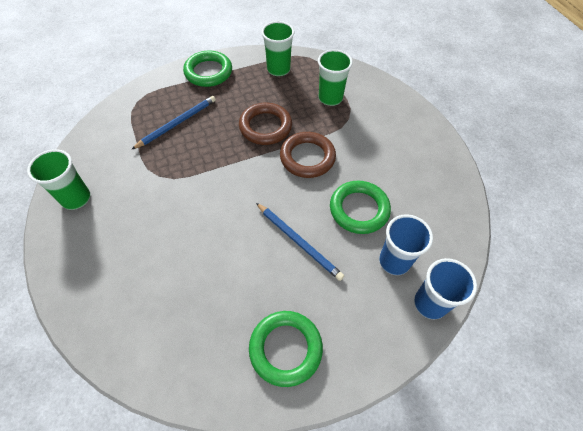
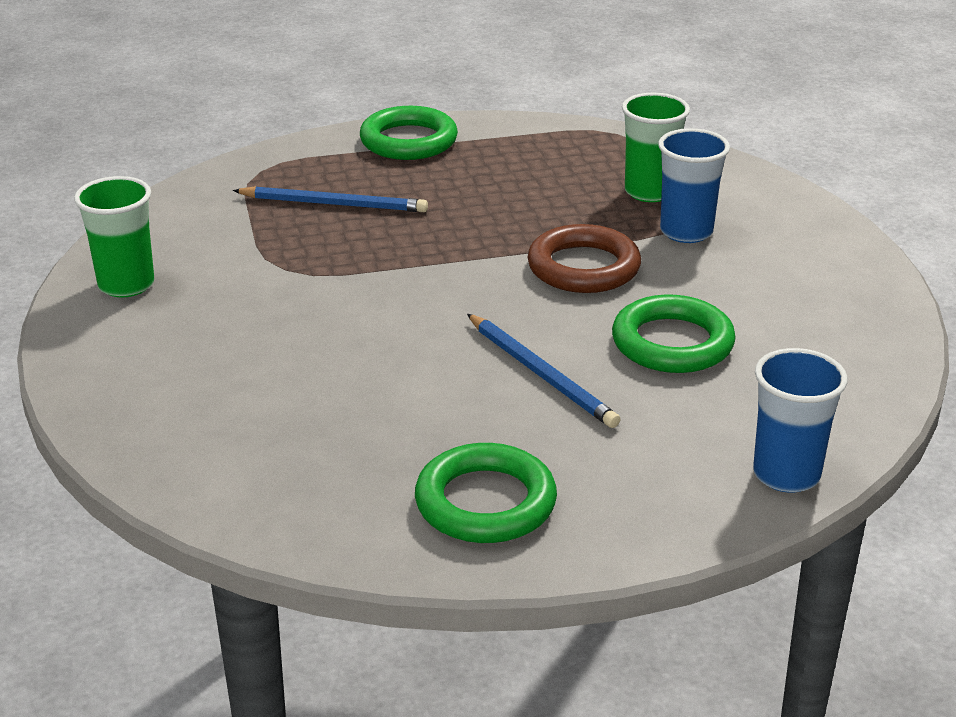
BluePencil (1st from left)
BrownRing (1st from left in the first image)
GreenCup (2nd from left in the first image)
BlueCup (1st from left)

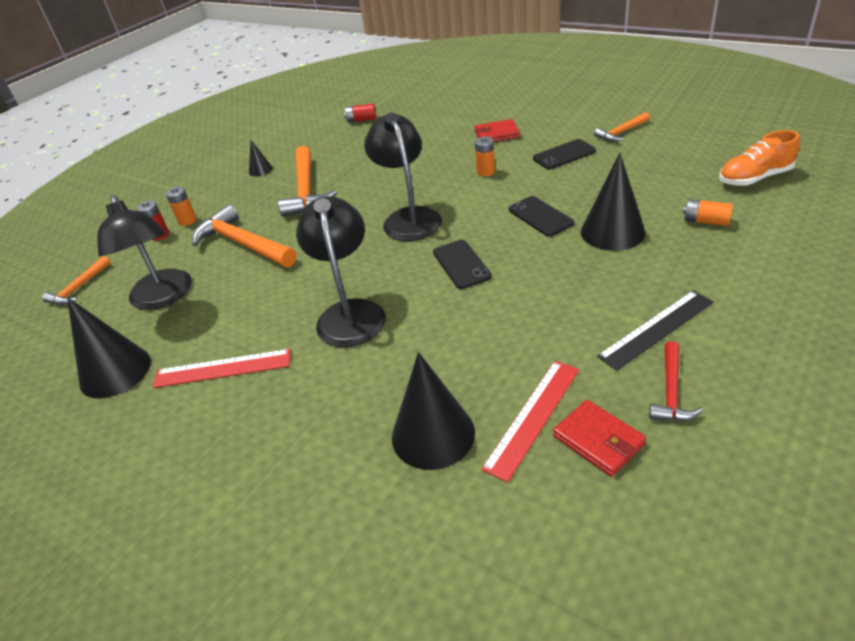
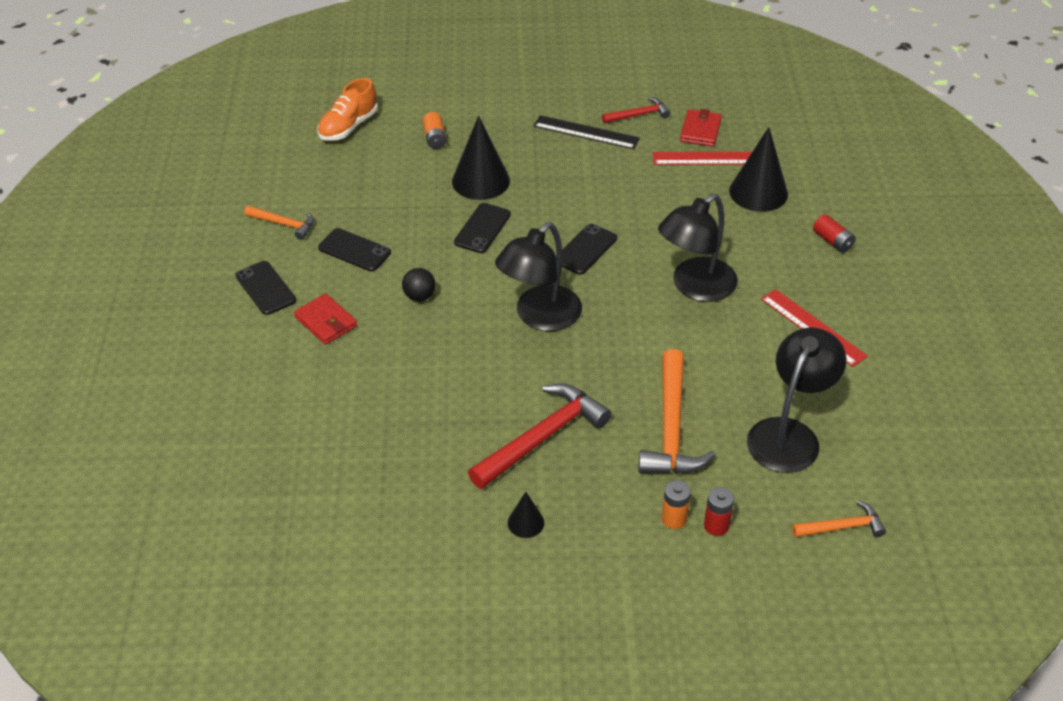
BlackCone (1st from left in the first image)
RedHammer (1st from left)
RedBattery (2nd from left)
BlackBall
OrangeShoe
BlackPhone (1st from left)

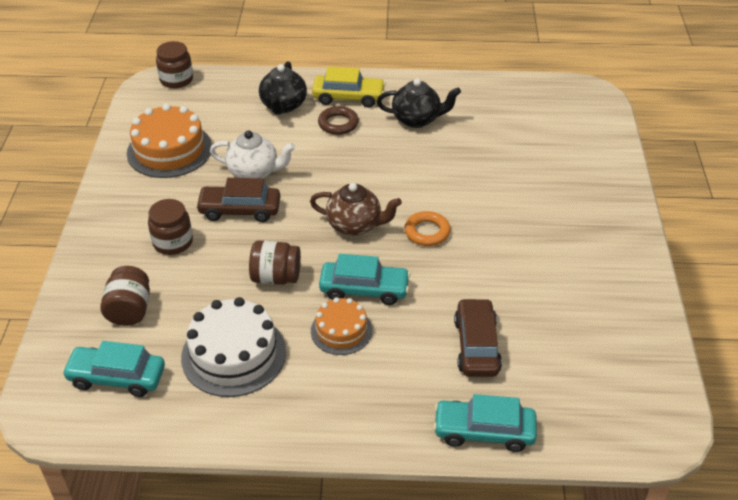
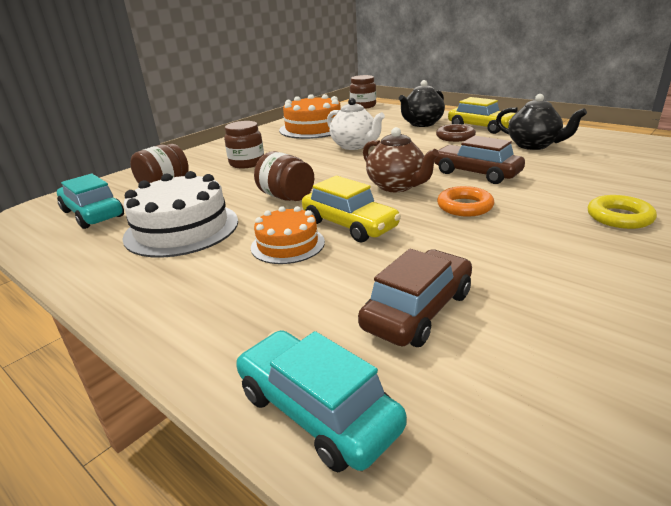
BrownCar (2nd from left)
YellowCar (1st from left)
YellowRing

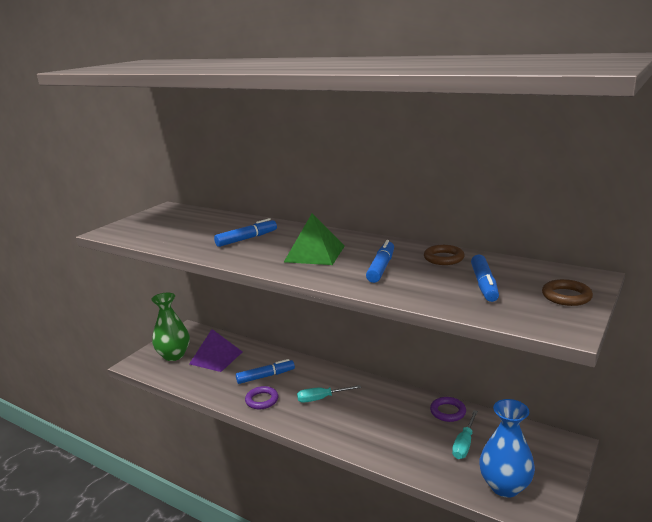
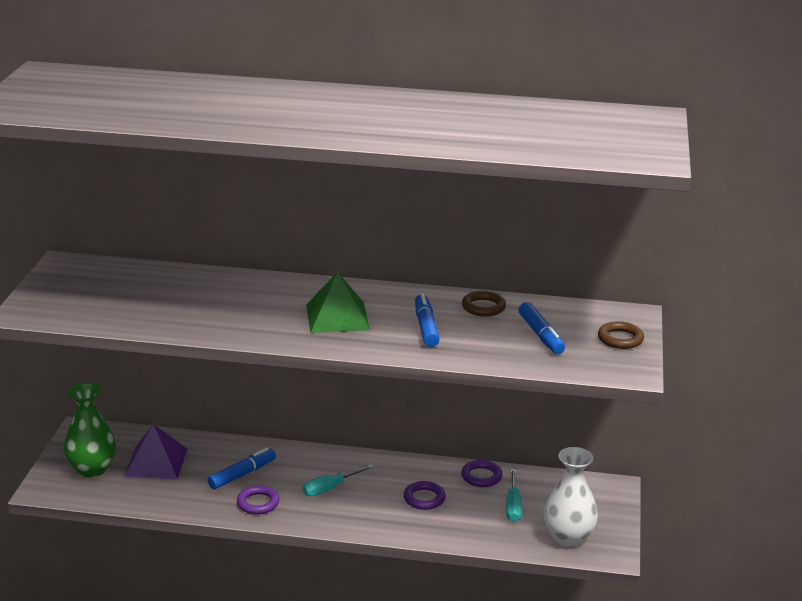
BlueMarker (1st from left in the first image)
WhiteVase
PurpleRing (2nd from left)

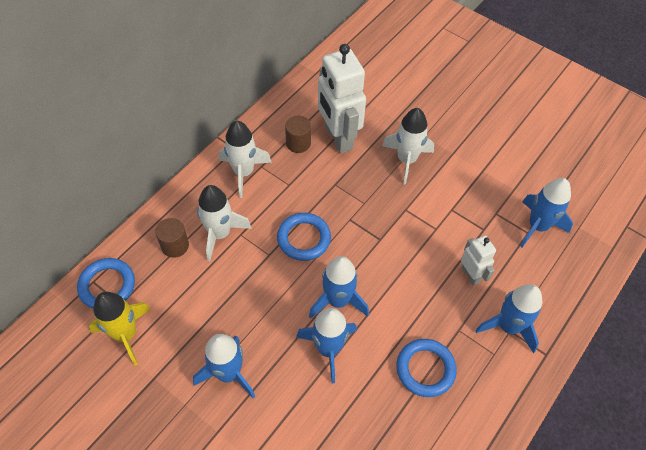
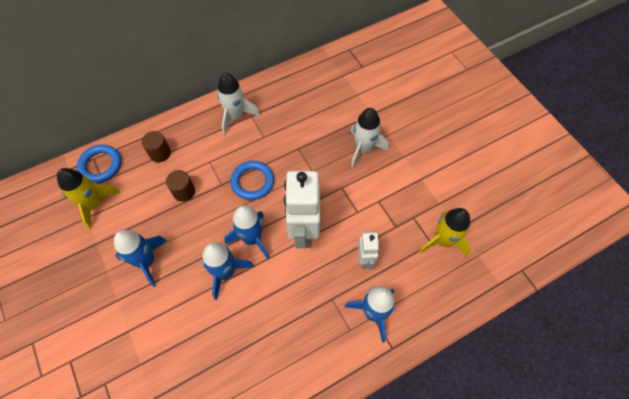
WhiteRocket (1st from left in the first image)
BrownCylinder (2nd from left)
WhiteRobot (1st from left)
BlueRing (3rd from left in the first image)
YellowRocket (2nd from left)

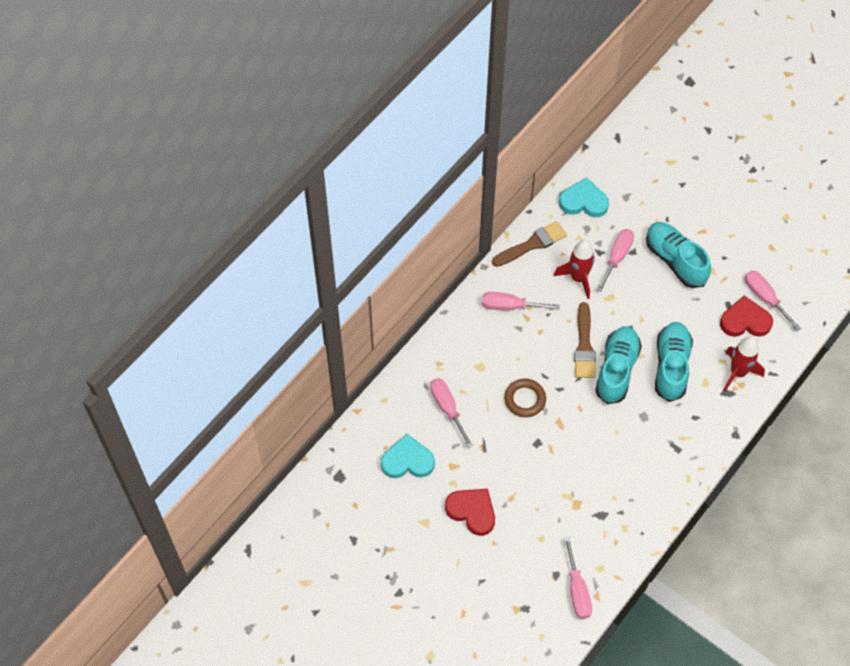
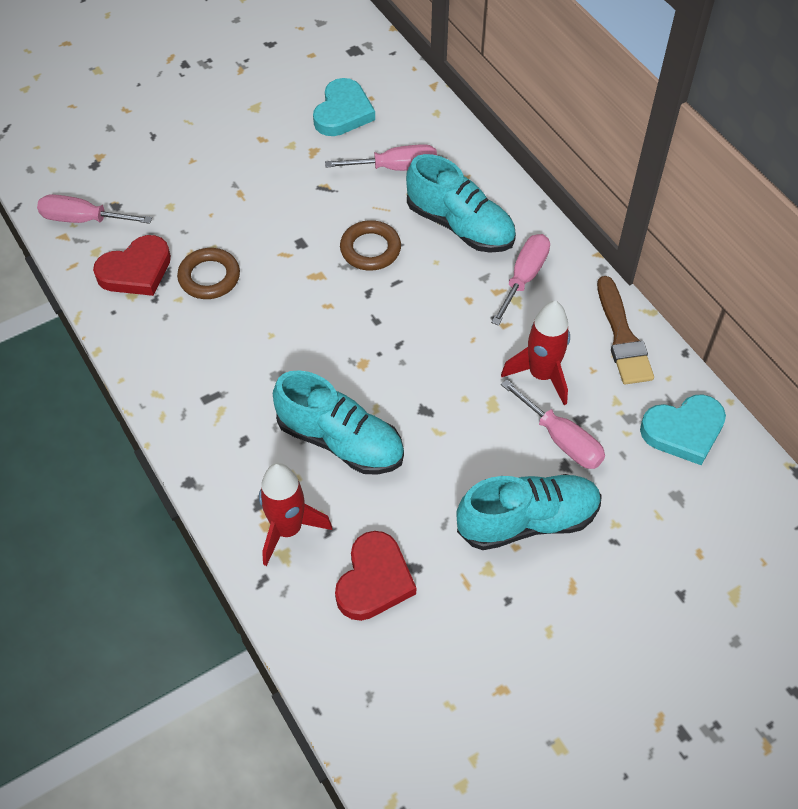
RedHeart (1st from left)
TurquoiseHeart (2nd from left)
BrownBrush (2nd from left in the first image)
TurquoiseShoe (2nd from left)
PinkScrewdriver (5th from left in the first image)
BrownRing (1st from left)

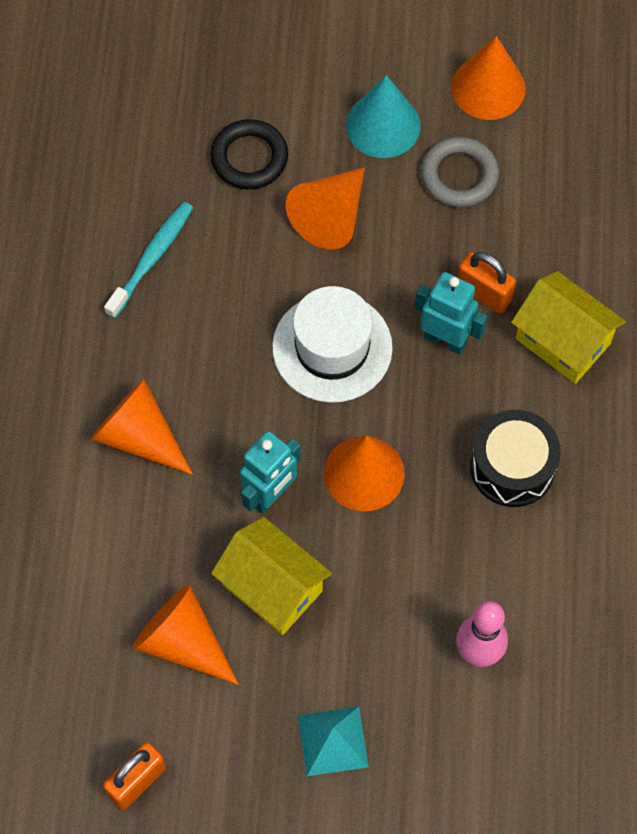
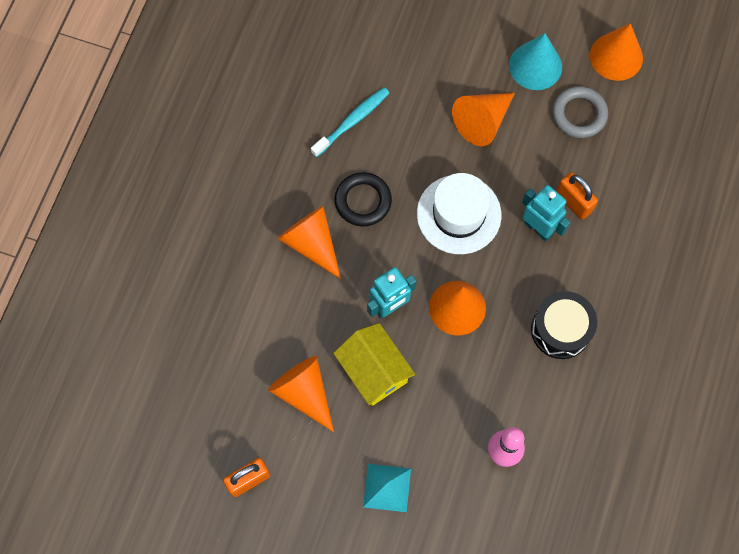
BlackRing
YellowHouse (2nd from left in the first image)

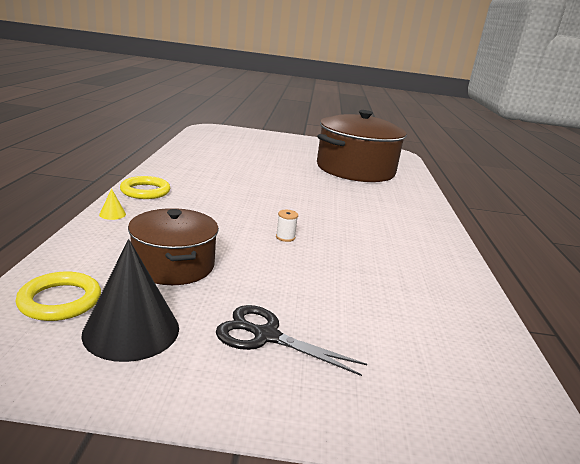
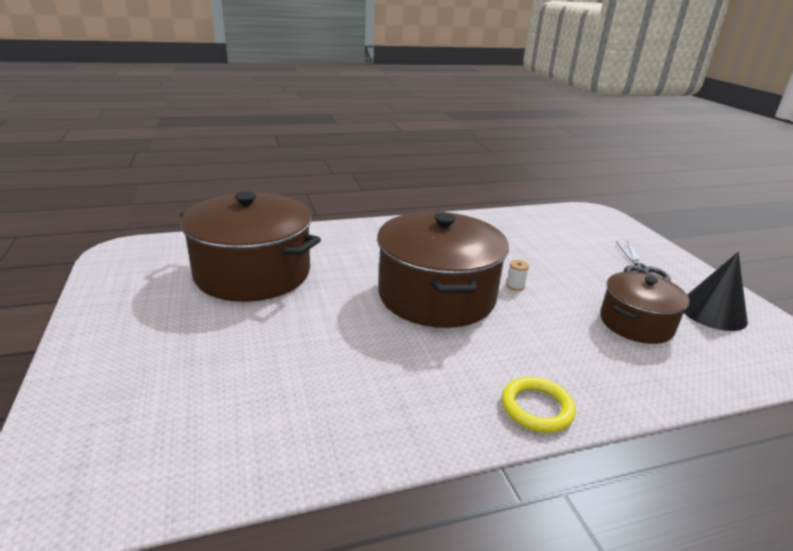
YellowRing (1st from left in the first image)
YellowCone
BrownPot (2nd from left)

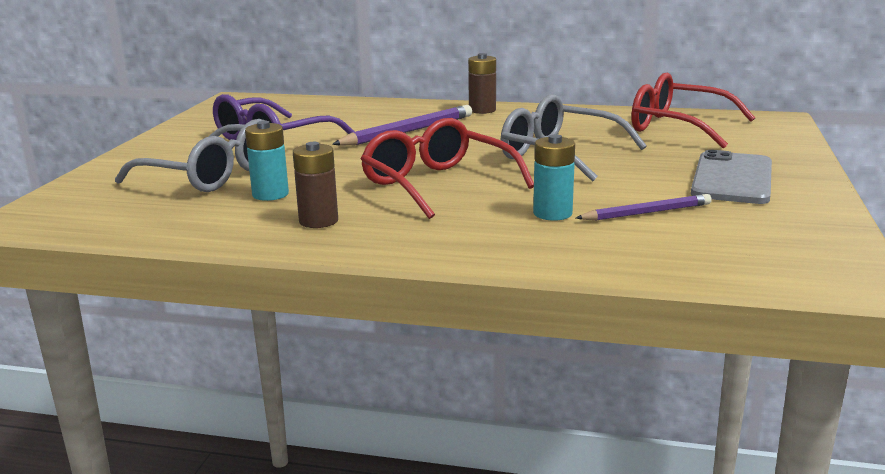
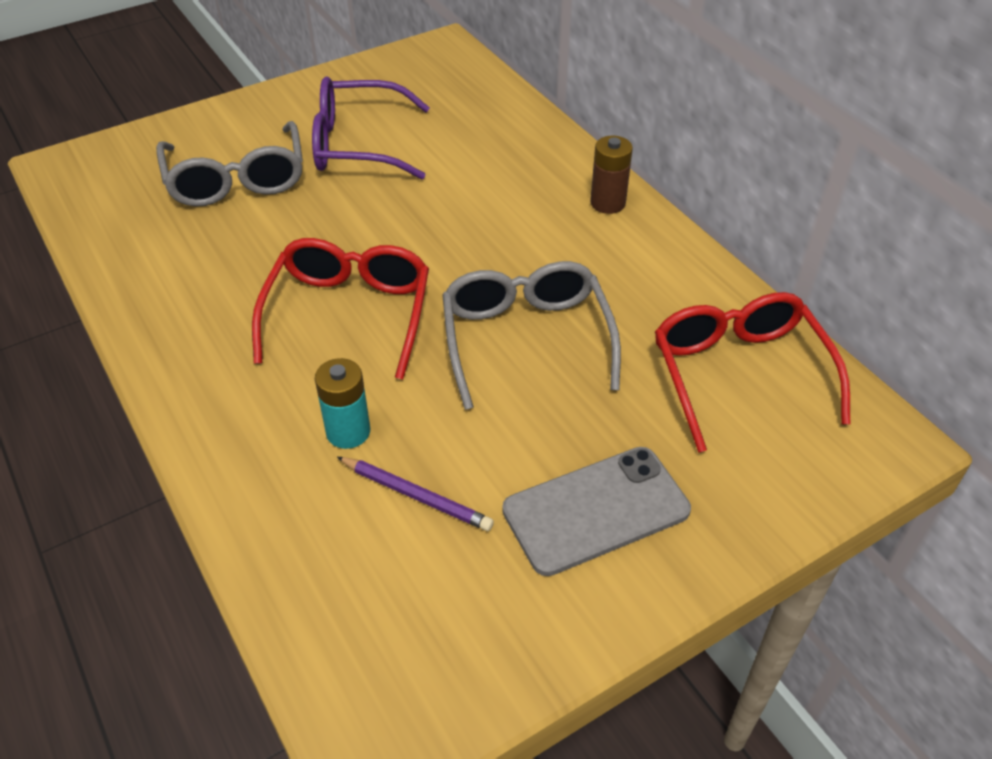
TurquoiseBattery (1st from left in the first image)
BrownBattery (1st from left in the first image)
PurplePencil (1st from left in the first image)

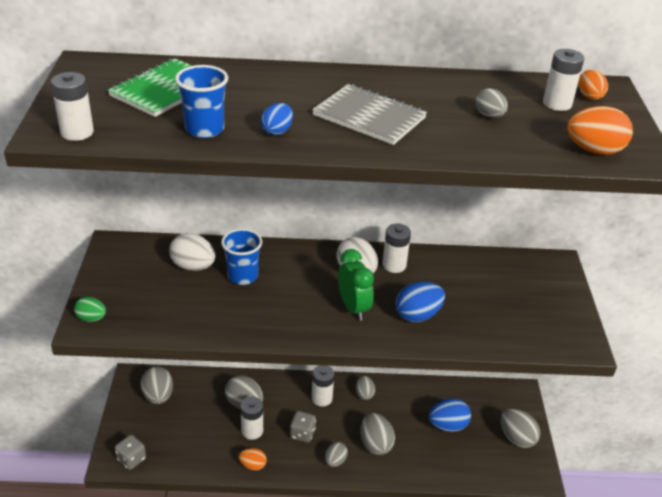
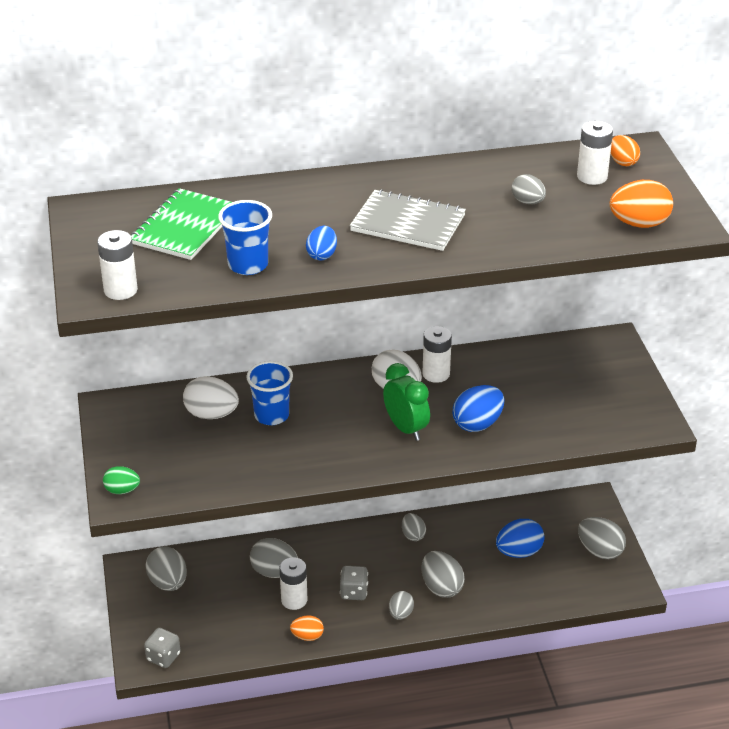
WhiteBattery (3rd from left in the first image)

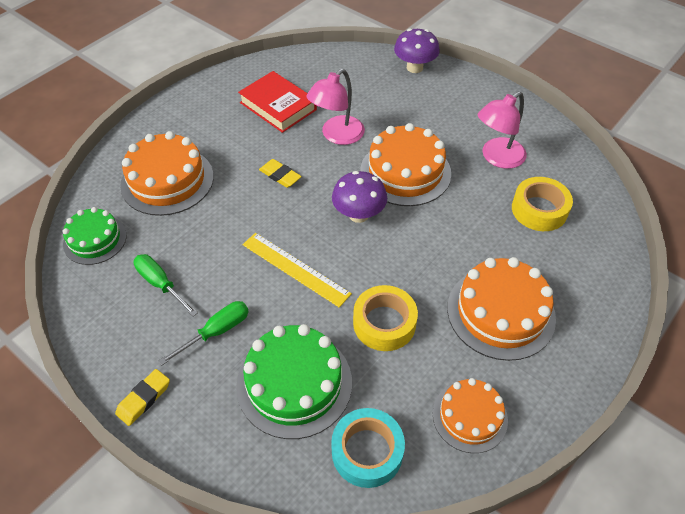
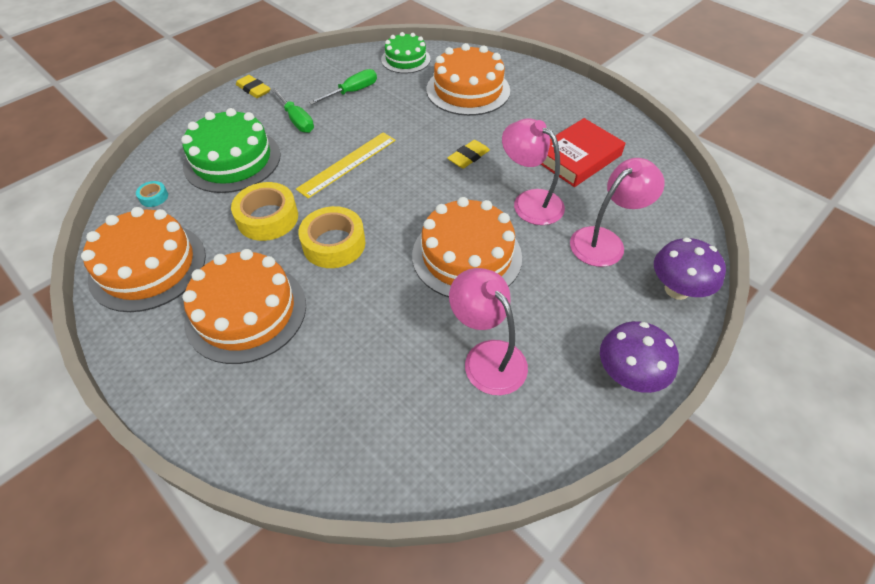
TurquoiseTape
PurpleMushroom (1st from left)
OrangeCake (1st from left)
YellowTape (2nd from left)
PinkLamp (3rd from left)

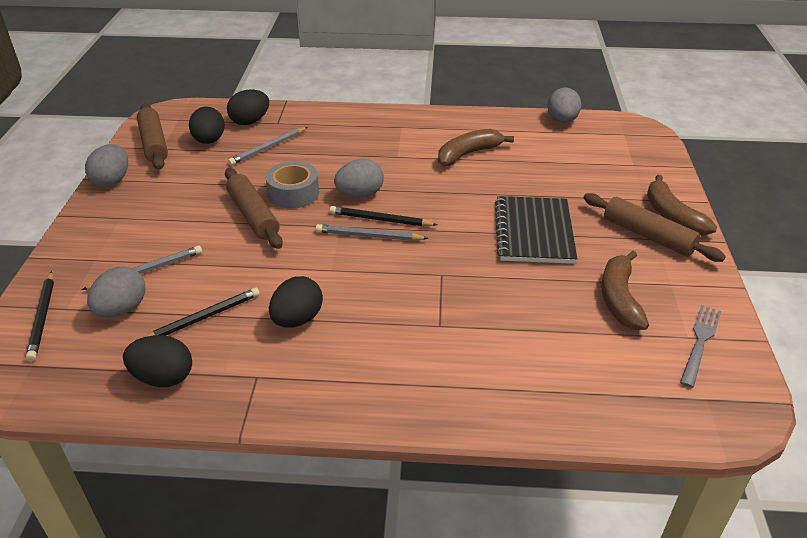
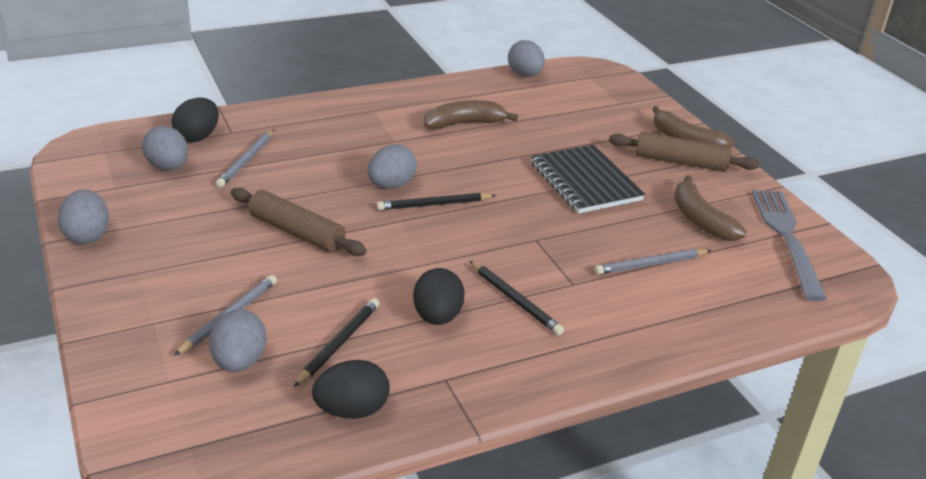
BlackPencil (3rd from left)
BrownRollingPin (1st from left in the first image)
GreyEgg (2nd from left)
GreyTape
GreyPencil (3rd from left)
BrownBanana (1st from left)
GreyFork

